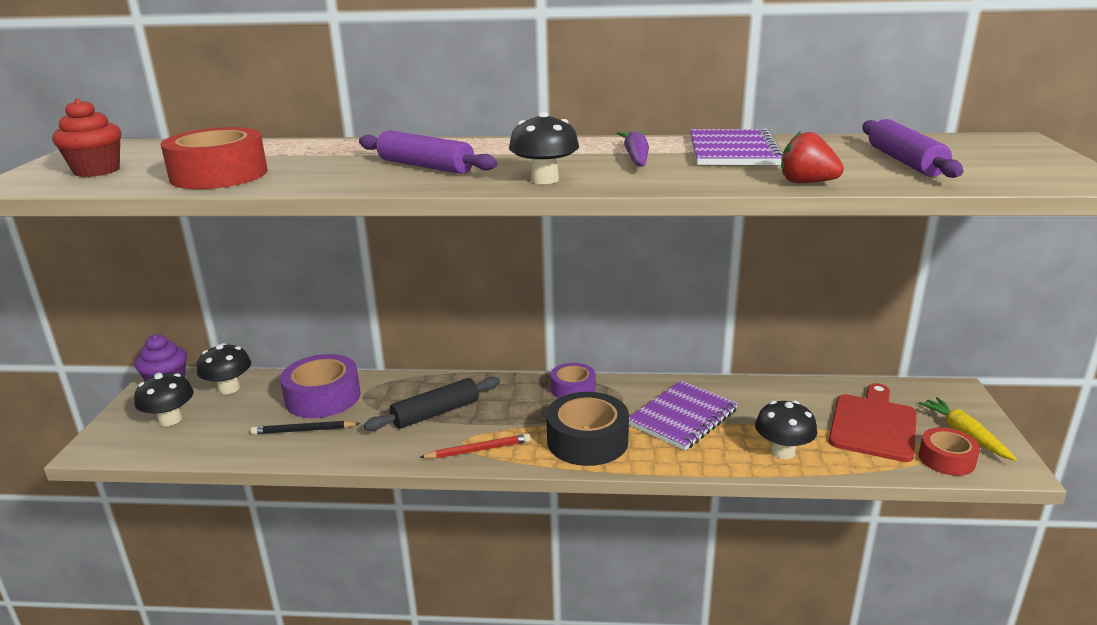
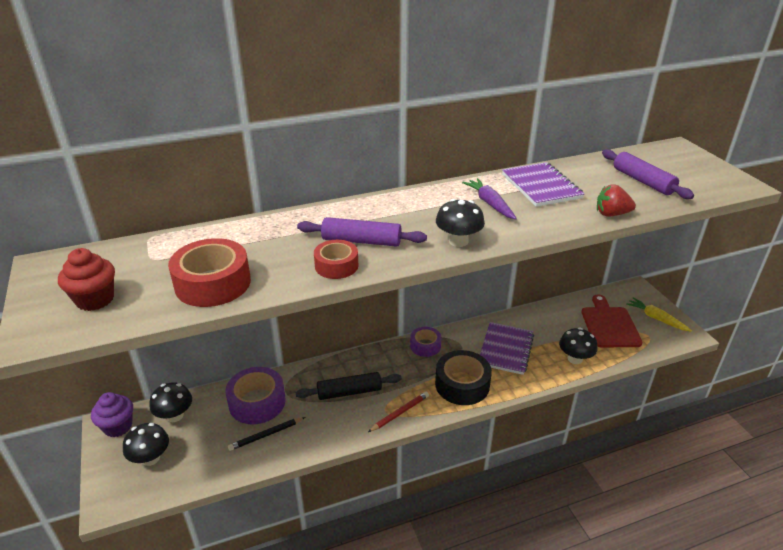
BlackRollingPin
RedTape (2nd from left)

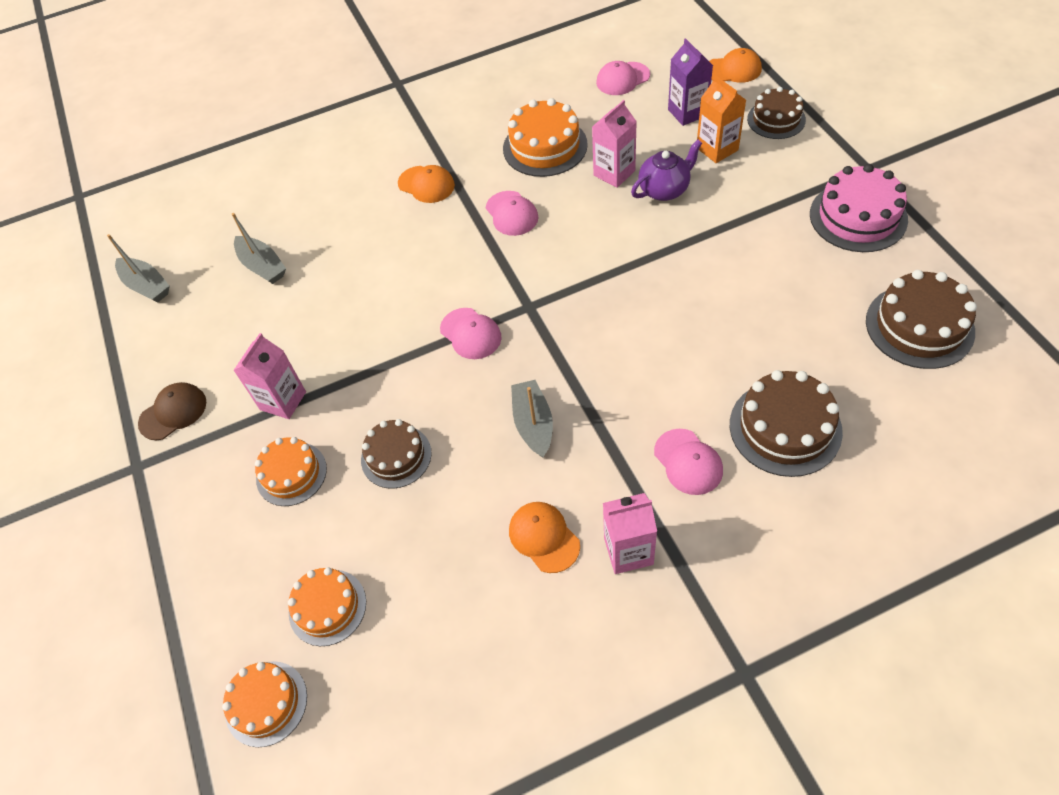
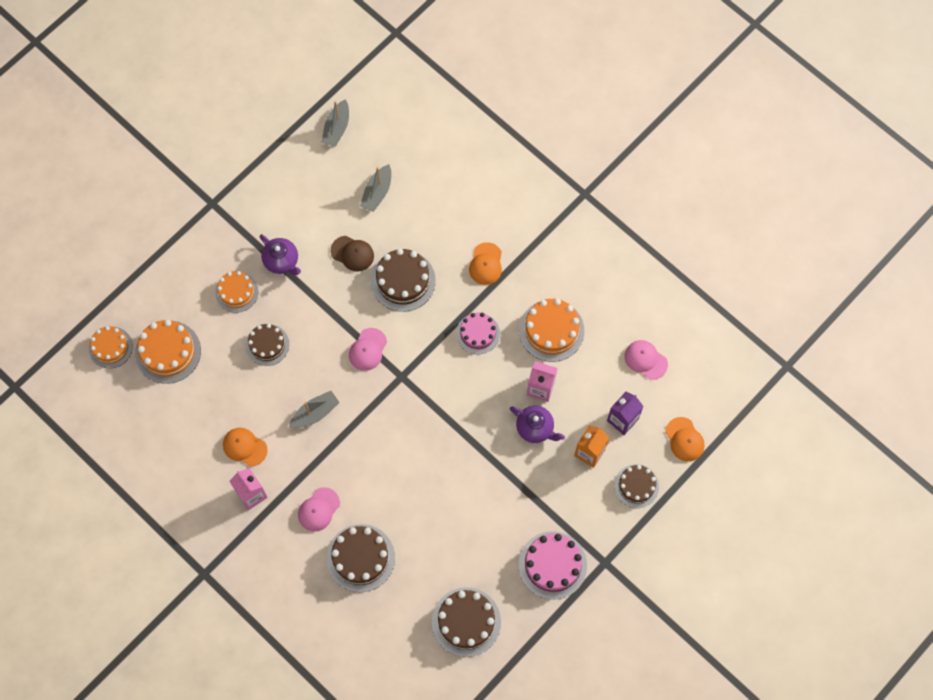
BrownCap
PurpleTeapot (1st from left)
OrangeCake (2nd from left)
PinkCake (1st from left)
OrangeCap (1st from left)
BrownCake (3rd from left)

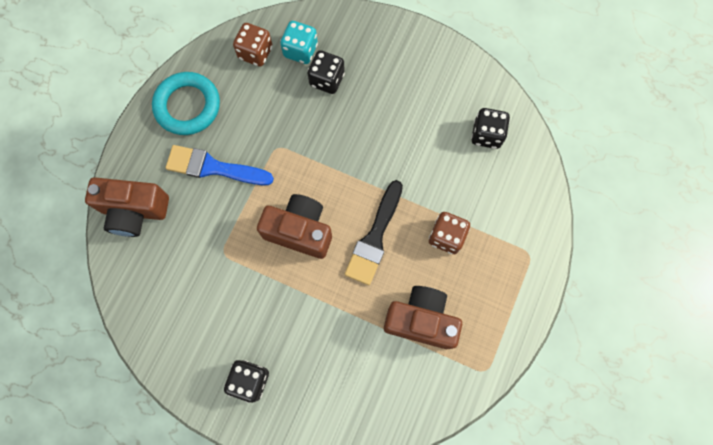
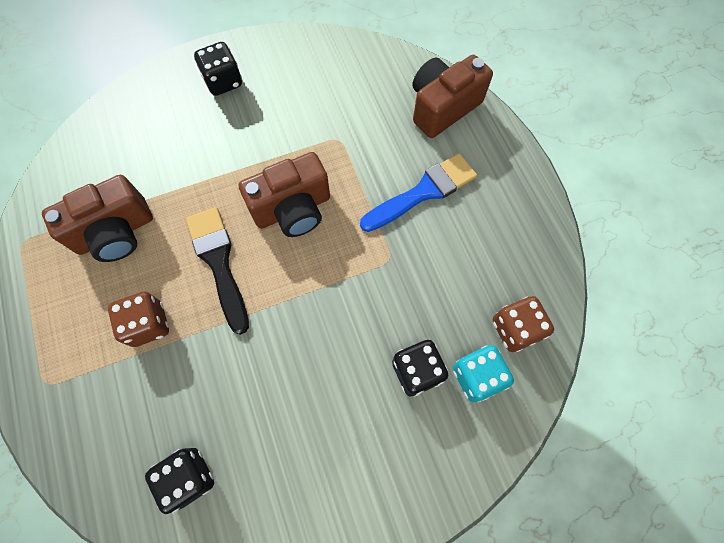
TurquoiseRing

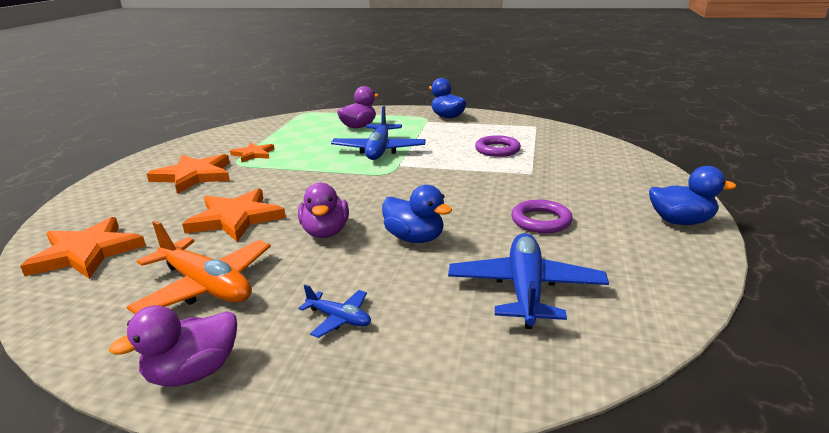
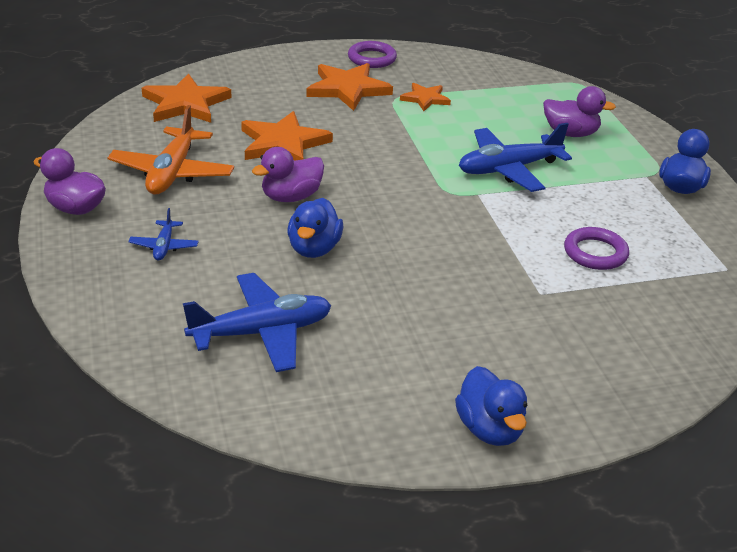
PurpleRing (1st from left)

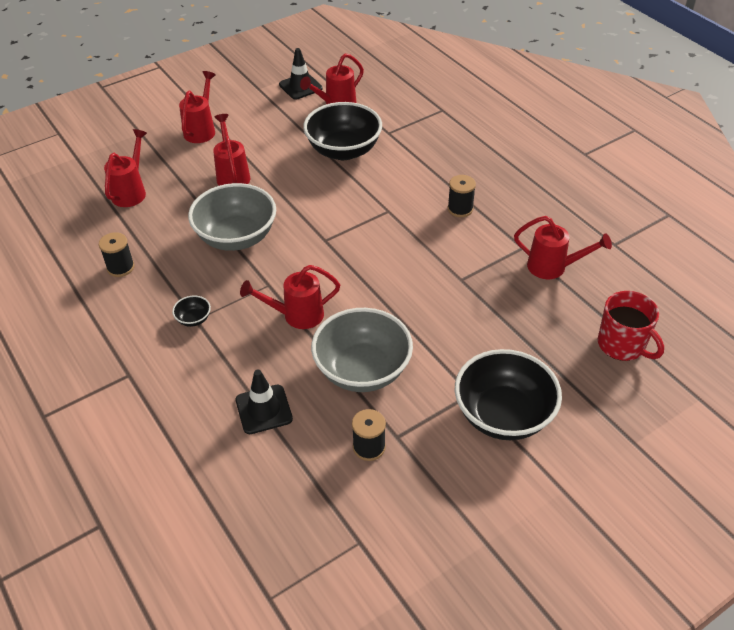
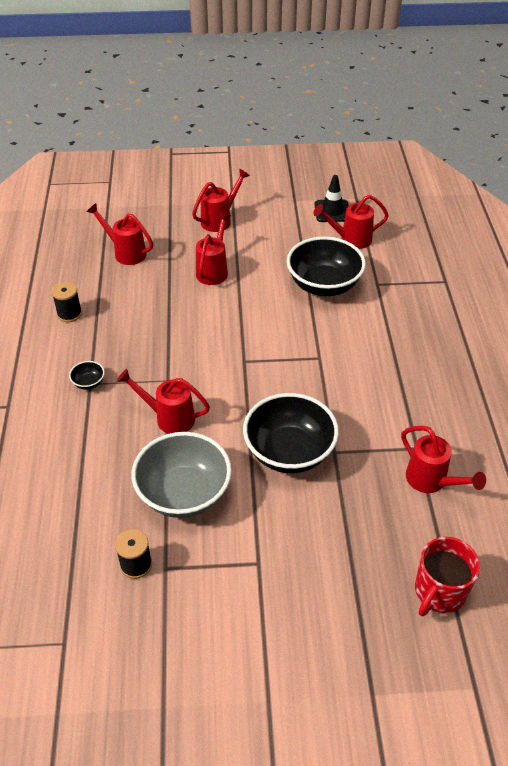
RedWateringCan (1st from left)
GreyBowl (1st from left in the first image)
BlackTrafficCone (1st from left in the first image)
BlackSpool (3rd from left in the first image)
BlackBowl (2nd from left)
RedMug

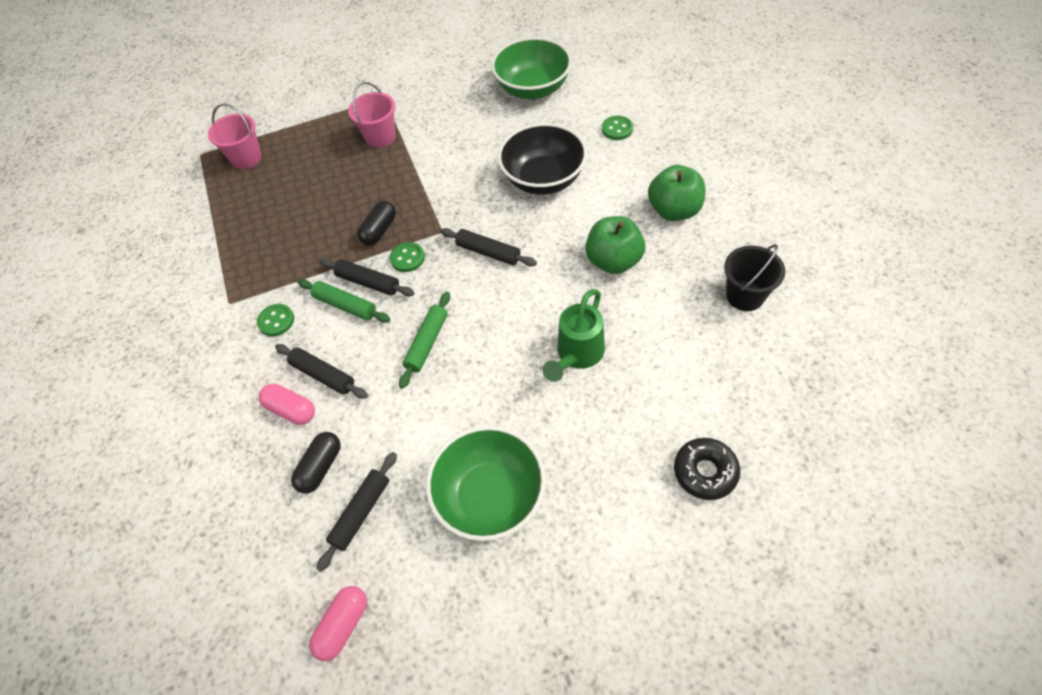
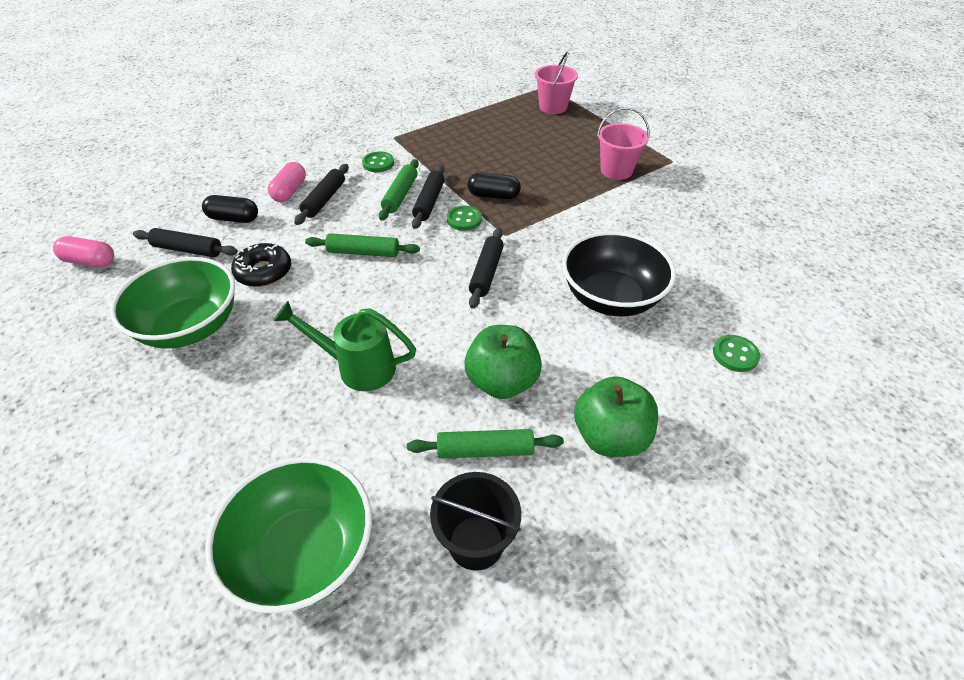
GreenBowl (2nd from left)
BlackDonut
GreenRollingPin (3rd from left)

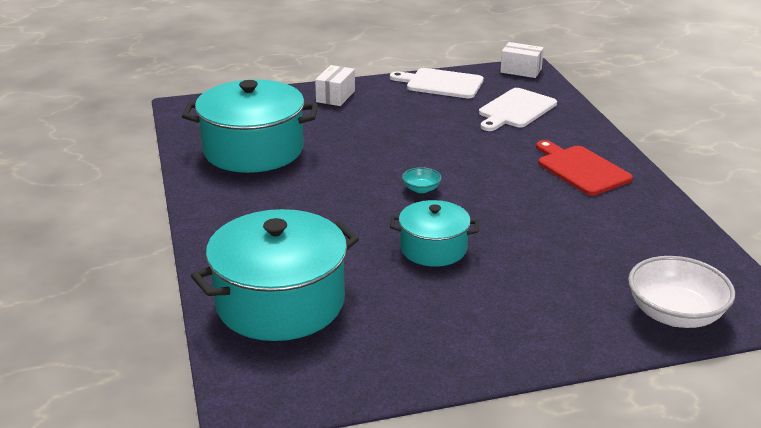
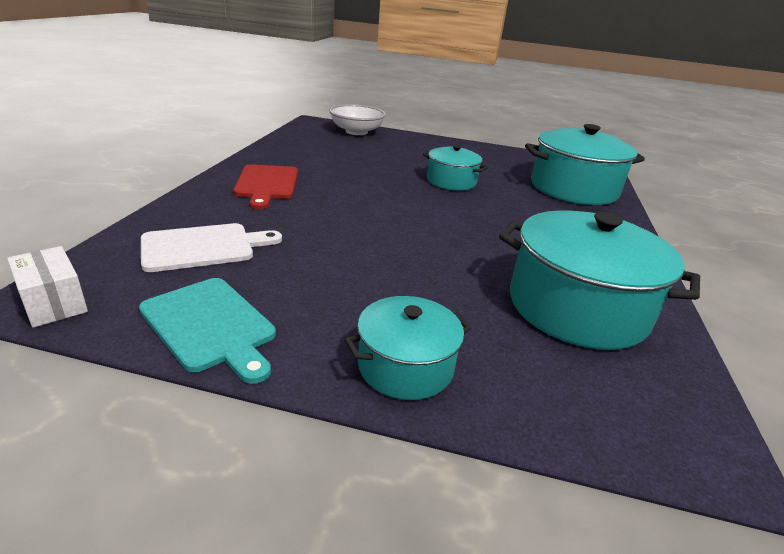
TurquoisePot (1st from left)
TurquoiseCuttingBoard
TurquoiseBowl

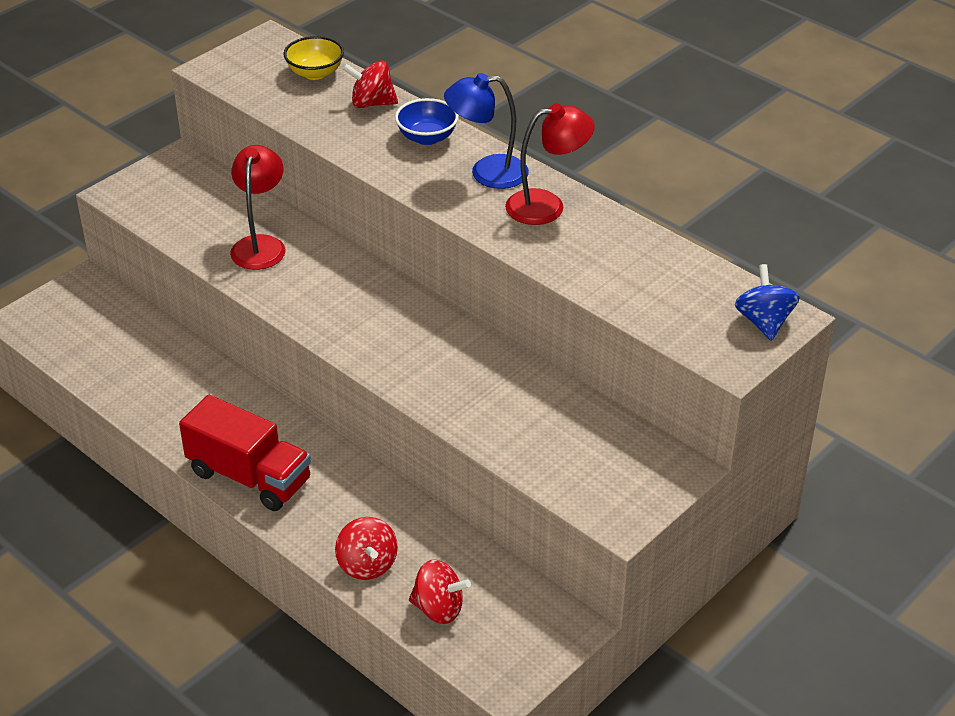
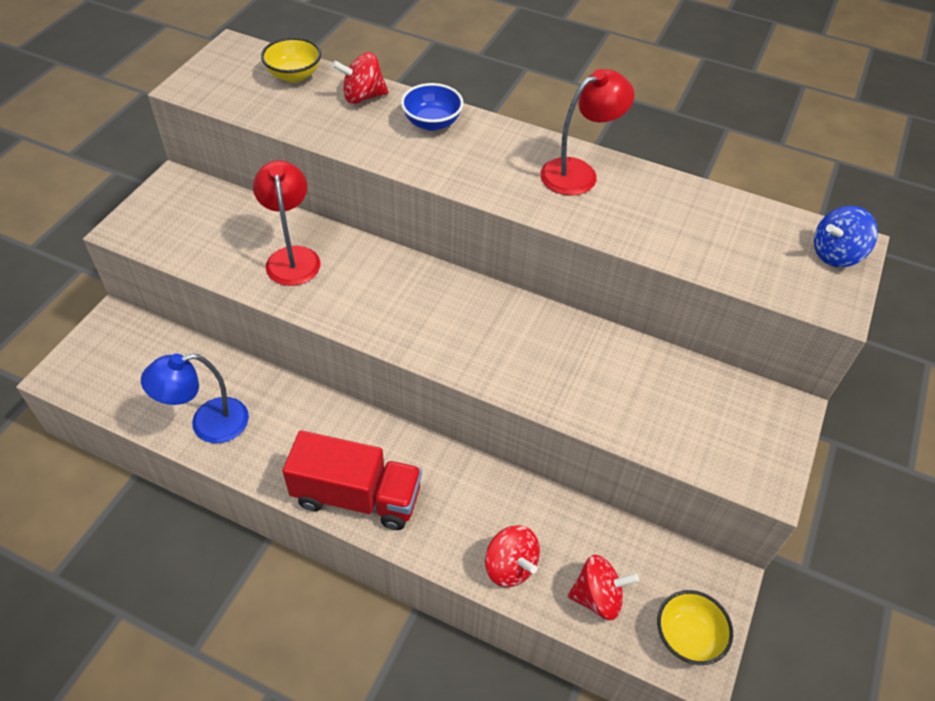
BlueLamp
BlueSpinningTop
YellowBowl (2nd from left)

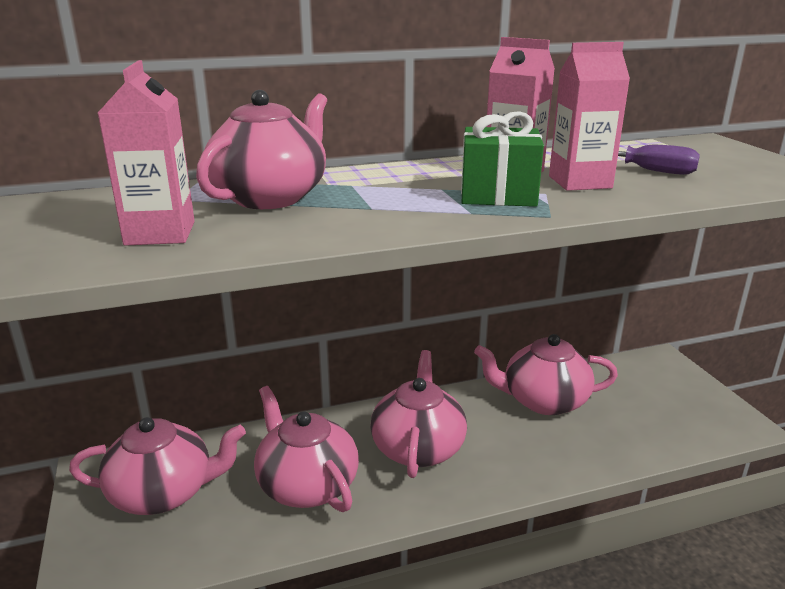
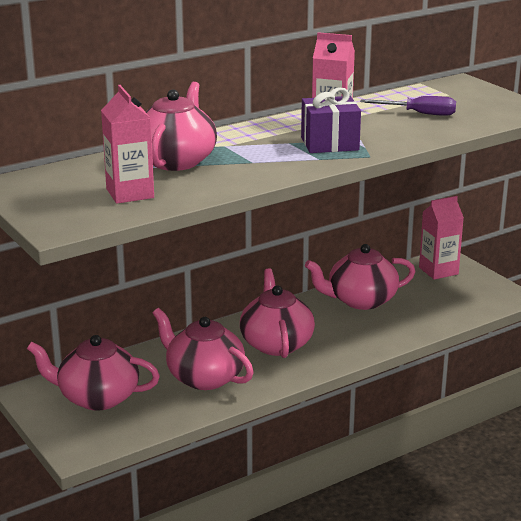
PinkTeapot (1st from left)
PurpleGift
PinkCarton (3rd from left)

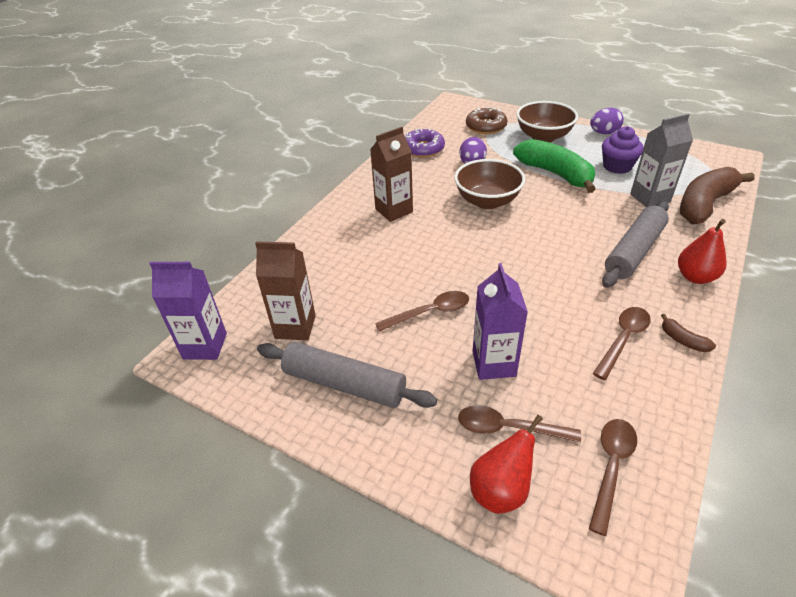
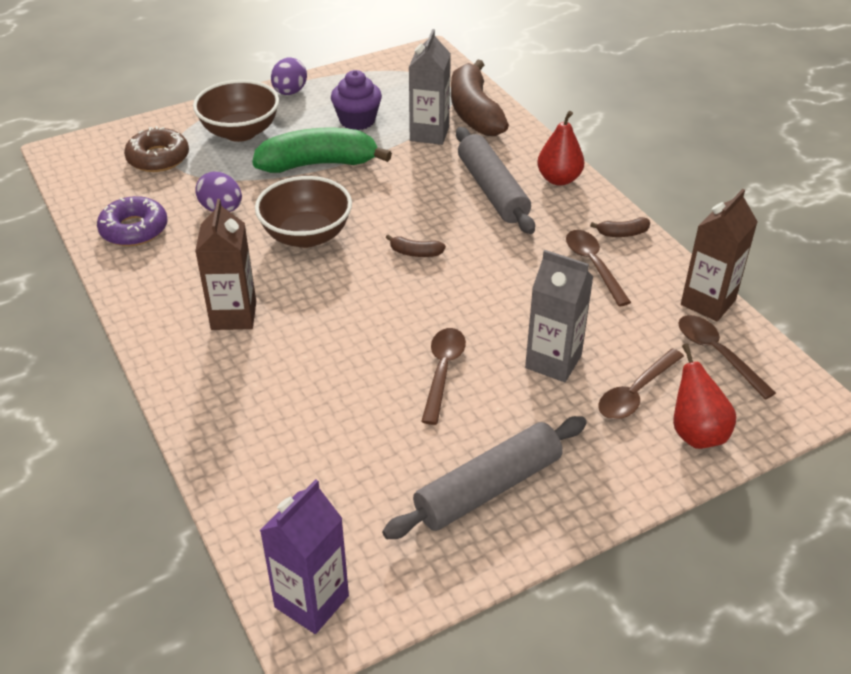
BrownCarton (2nd from left)
GreyCarton (2nd from left)
BrownBanana (1st from left)

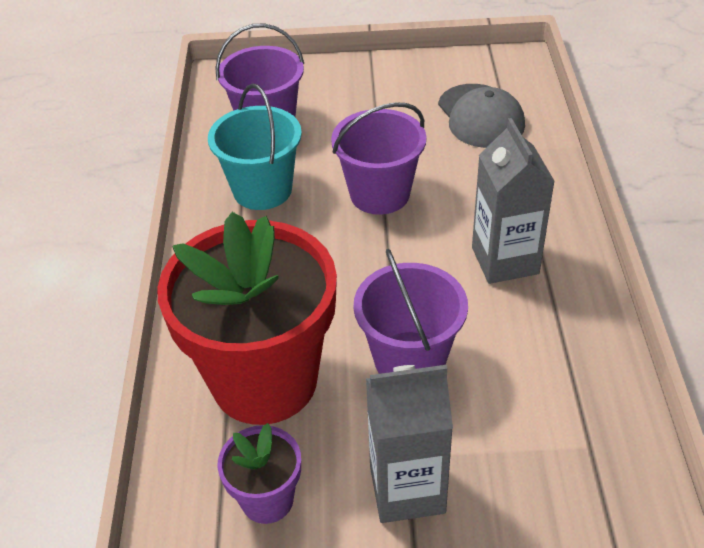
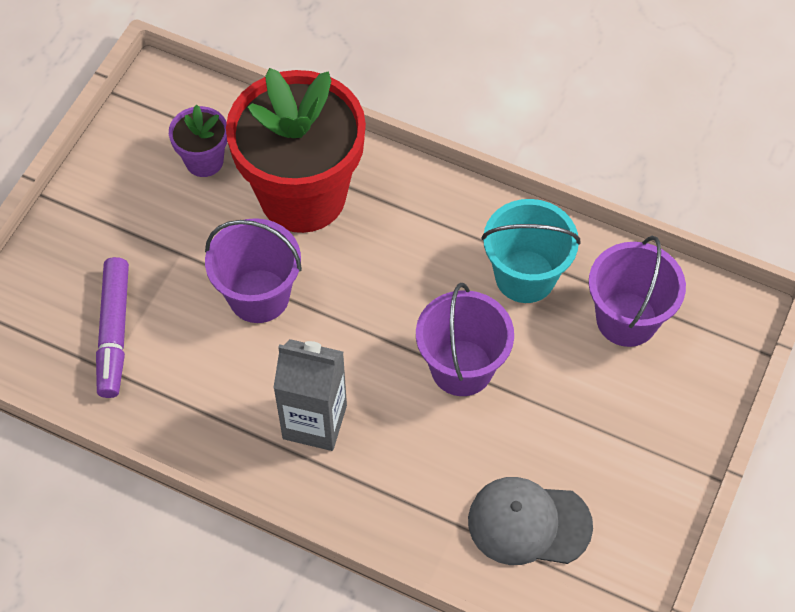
GreyCarton (1st from left in the first image)
PurpleMarker

